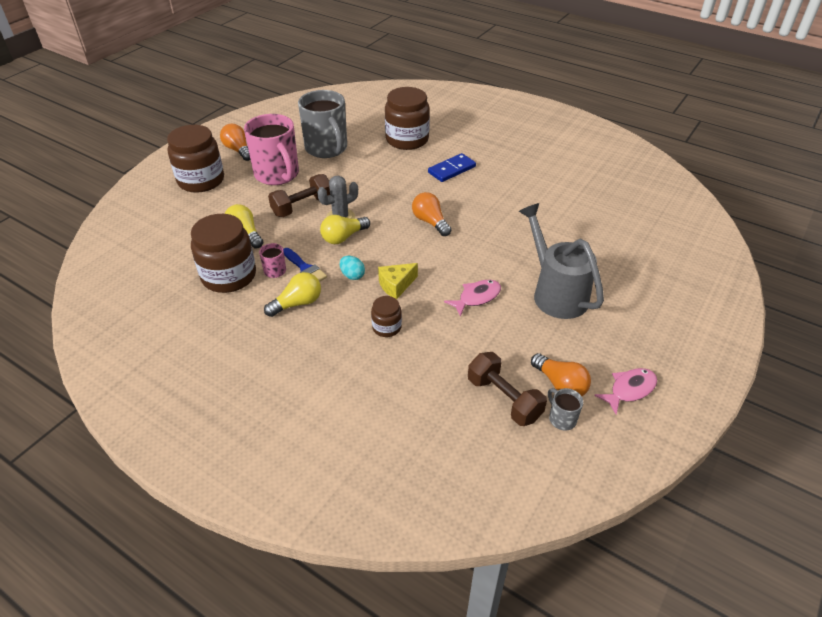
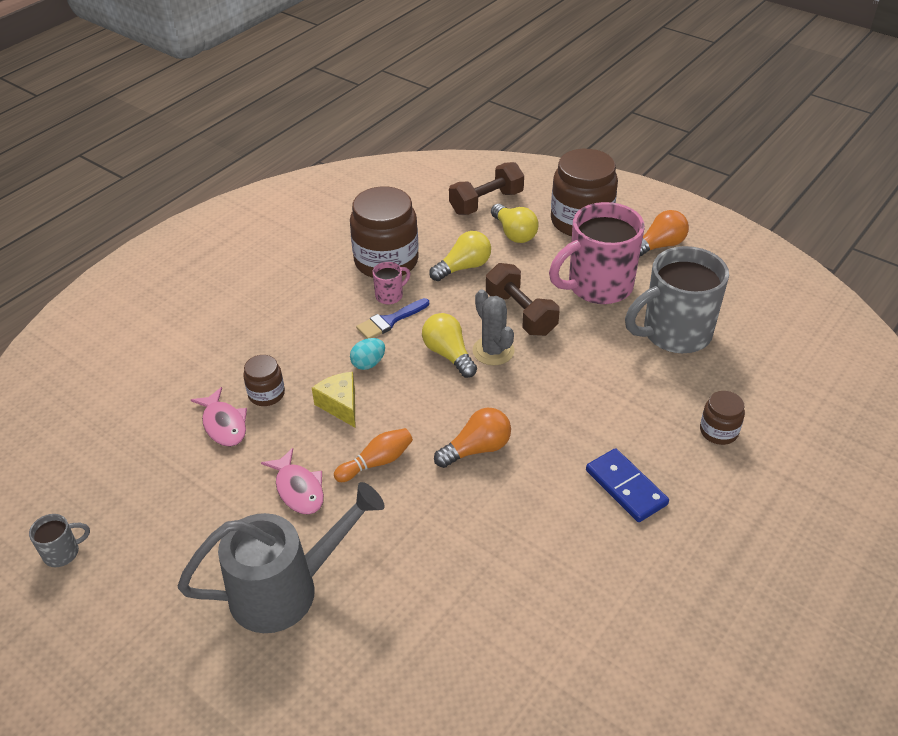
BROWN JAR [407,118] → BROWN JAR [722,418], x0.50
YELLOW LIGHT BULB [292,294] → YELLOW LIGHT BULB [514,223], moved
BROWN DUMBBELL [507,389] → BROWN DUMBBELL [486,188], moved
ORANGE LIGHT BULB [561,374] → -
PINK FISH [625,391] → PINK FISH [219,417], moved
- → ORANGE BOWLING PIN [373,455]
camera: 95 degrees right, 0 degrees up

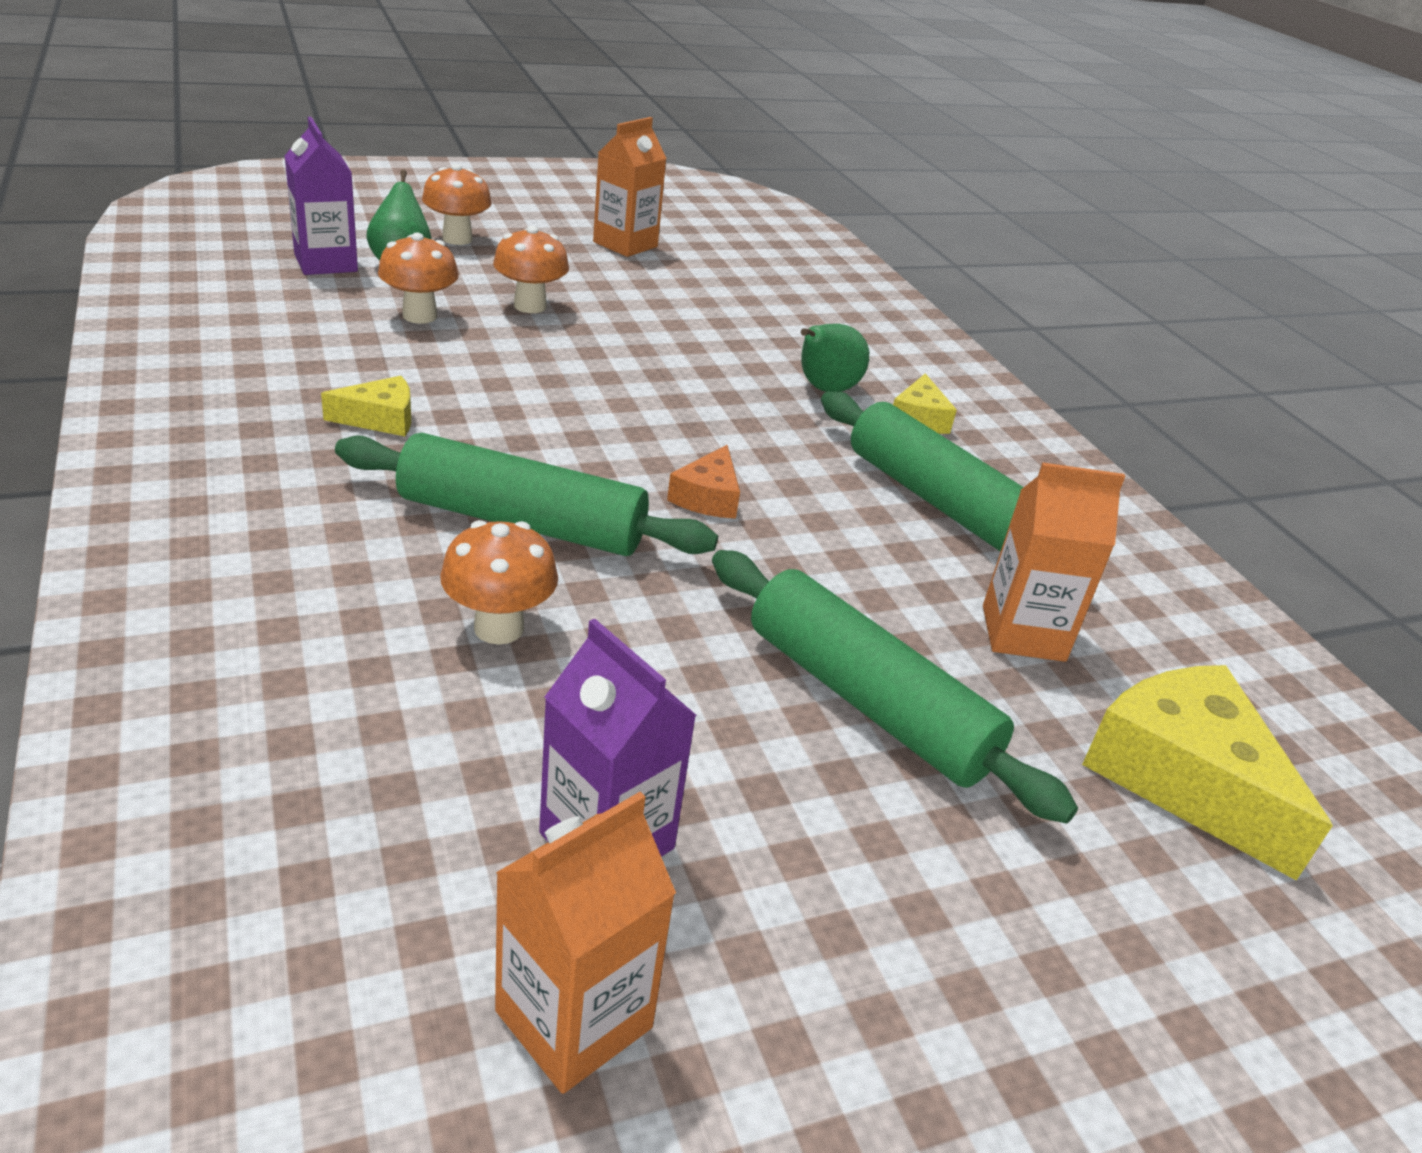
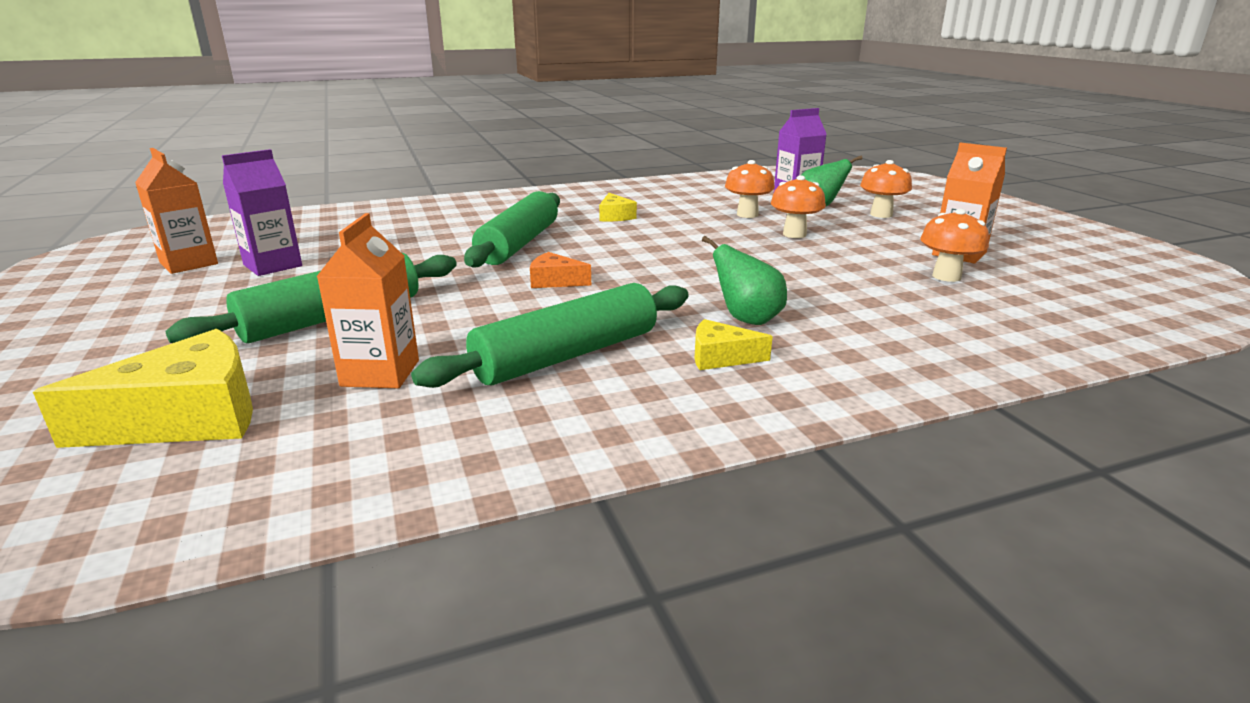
ORANGE MUSHROOM [499,582] → ORANGE MUSHROOM [954,245], moved
camera: 95 degrees right, 10 degrees down

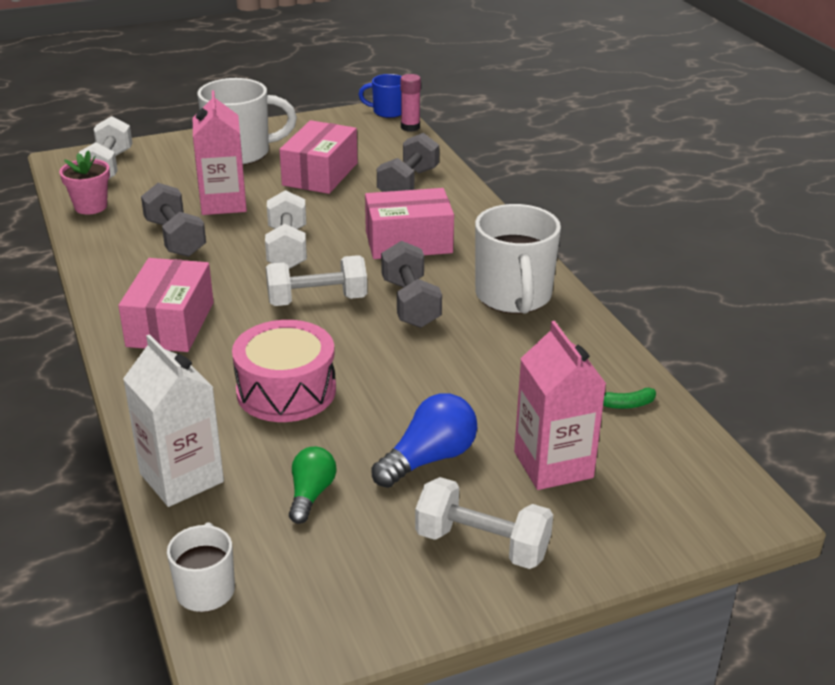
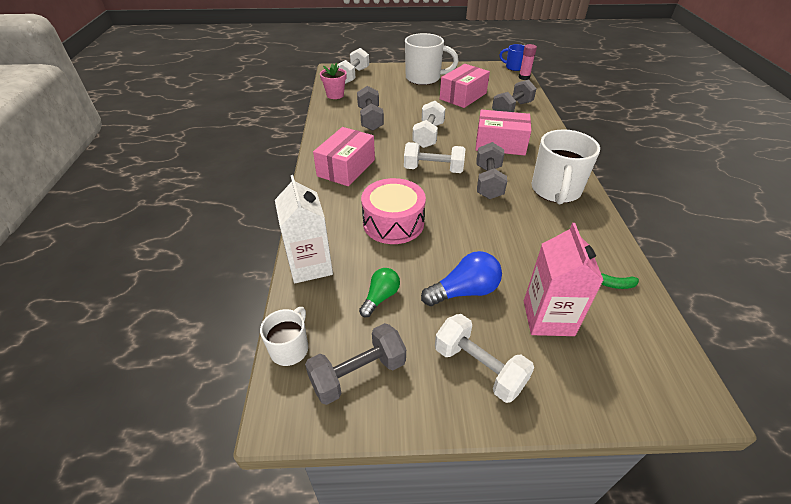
PINK CARTON [220,152] → -
- → GREY DUMBBELL [355,364]
camera: 20 degrees right, 10 degrees up

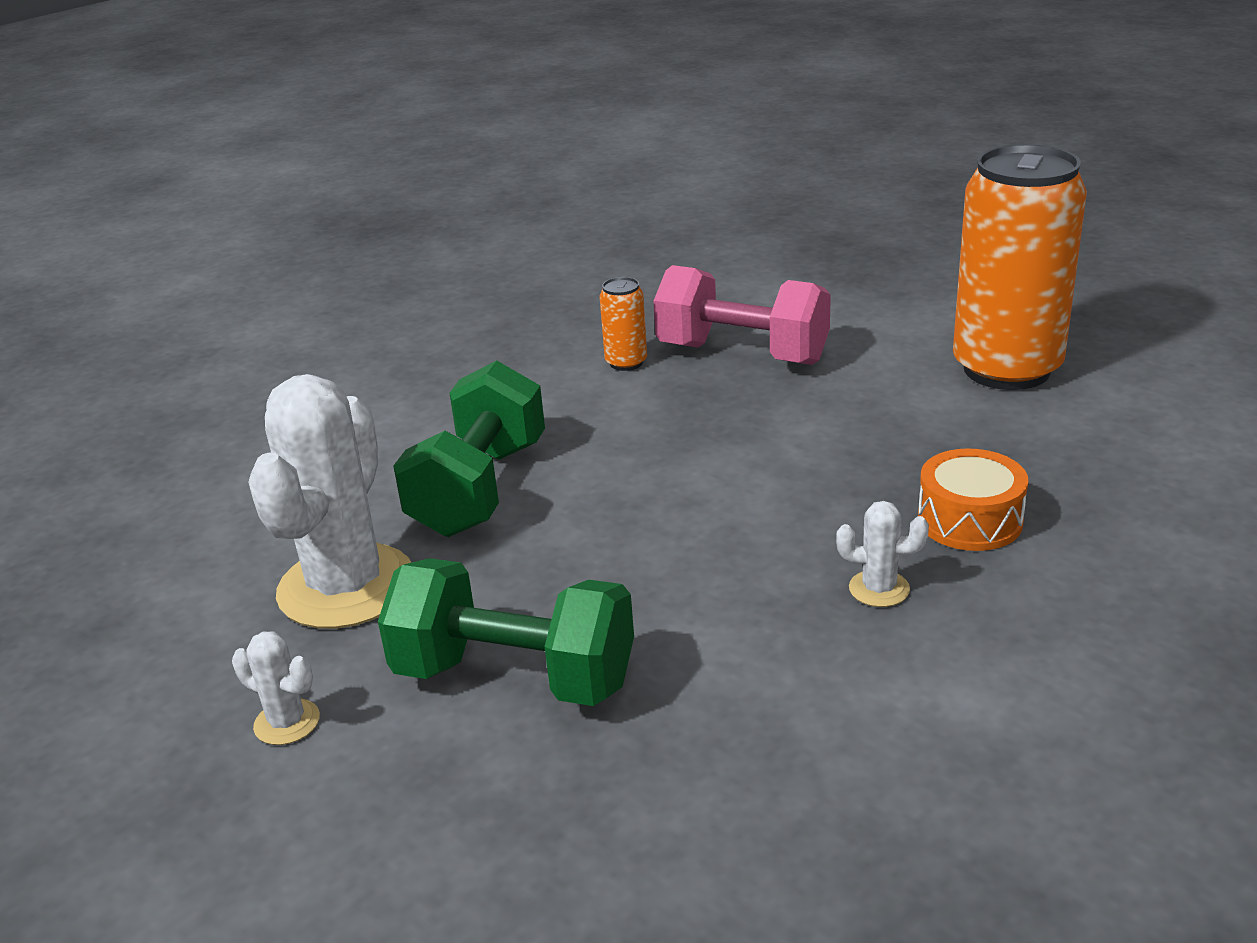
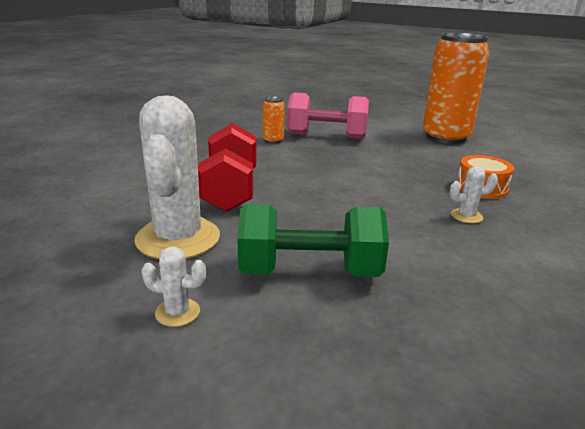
GREEN DUMBBELL [469,448] → RED DUMBBELL [227,167]
camera: 20 degrees left, 5 degrees down

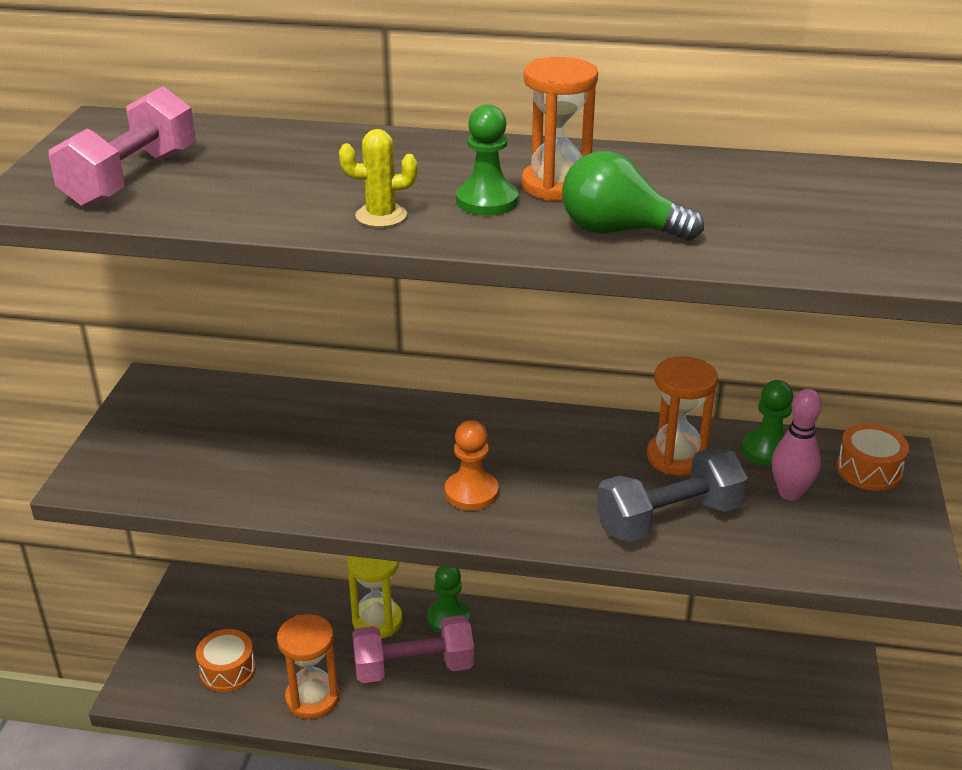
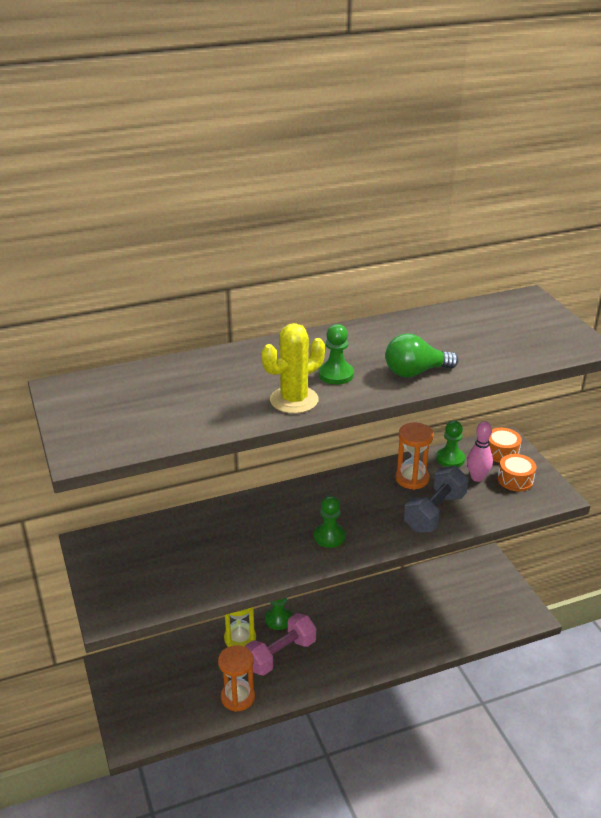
ORANGE HOURGLASS [559,129] → -
PINK DUMBBELL [122,147] → -
YELLOW CACTUS [378,178] → YELLOW CACTUS [293,368], x1.64
ORANGE PAWN [471,465] → GREEN PAWN [330,522]
ORANGE DRUM [226,660] → ORANGE DRUM [517,472], moved
camera: 30 degrees left, 0 degrees up

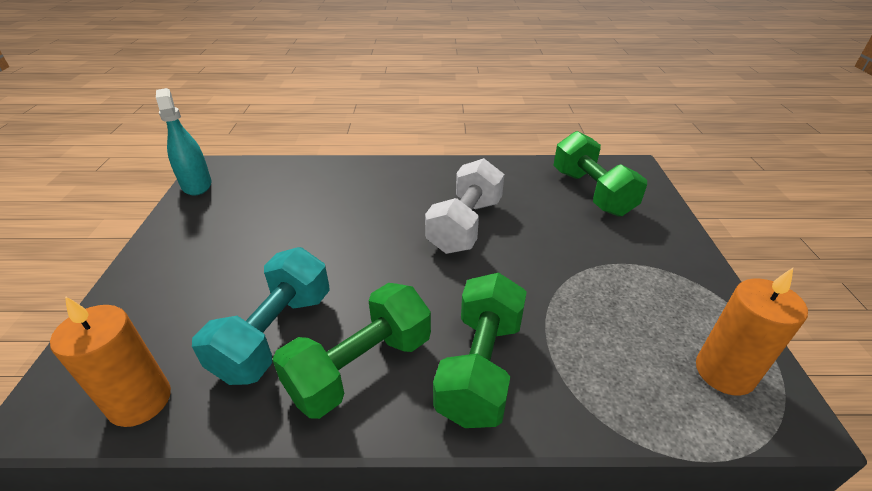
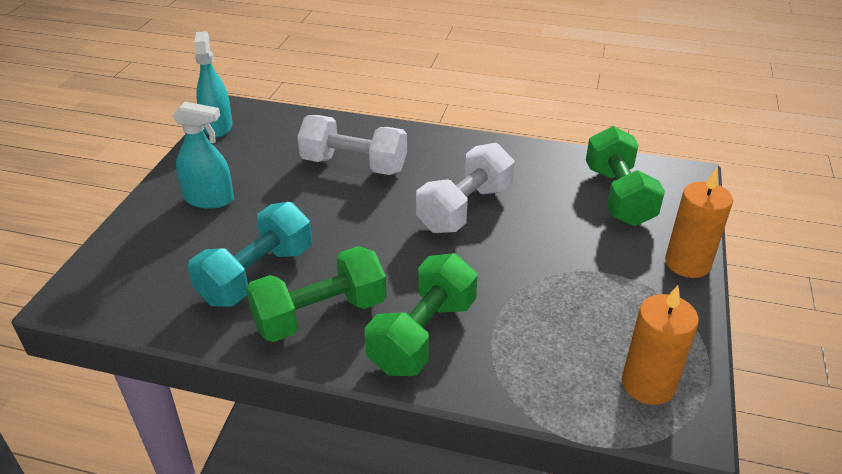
ORANGE CANDLE [110,361] → ORANGE CANDLE [699,223], moved
- → TURQUOISE SPRAY BOTTLE [203,155]
- → WHITE DUMBBELL [352,145]
camera: 15 degrees right, 0 degrees up

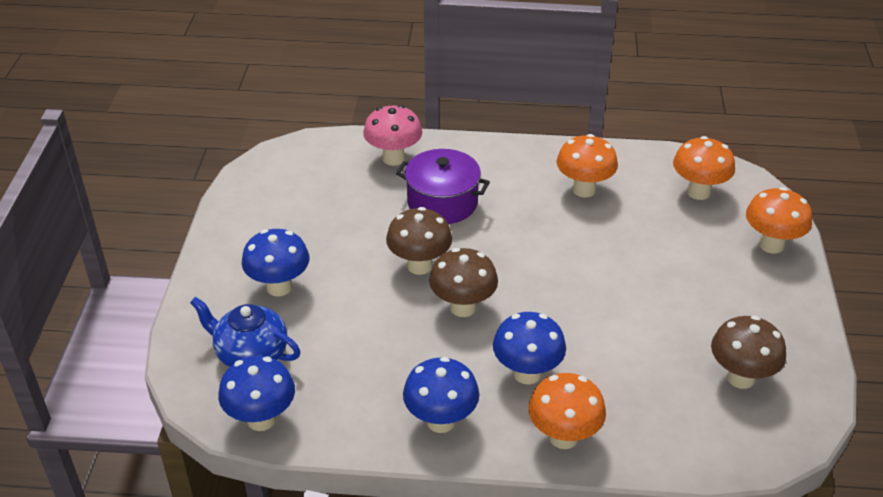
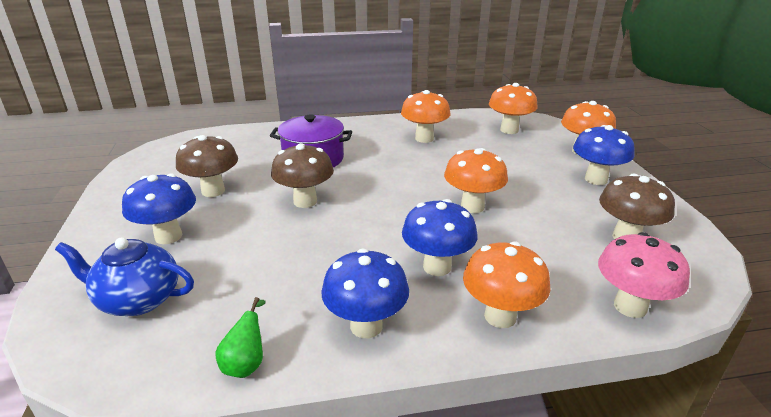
PINK MUSHROOM [392,135] → PINK MUSHROOM [644,275], moved
BROWN MUSHROOM [463,282] → BROWN MUSHROOM [207,166], moved
BLUE MUSHROOM [256,393] → BLUE MUSHROOM [604,155], moved
- → ORANGE MUSHROOM [476,180]
- → GREEN PEAR [240,337]
camera: 15 degrees left, 10 degrees down

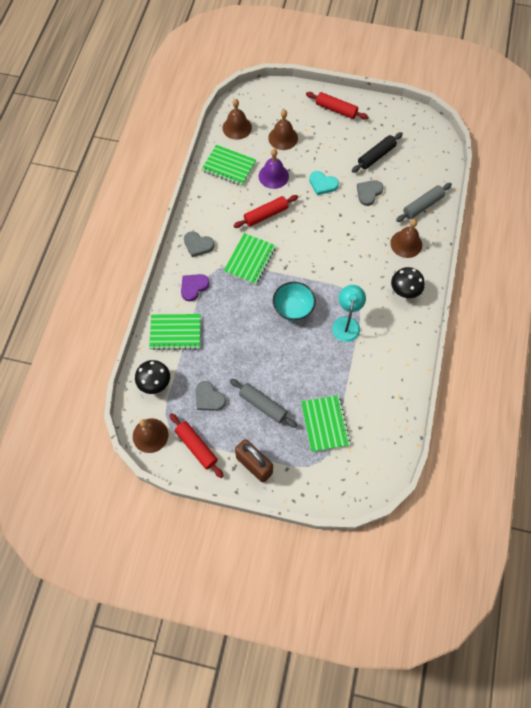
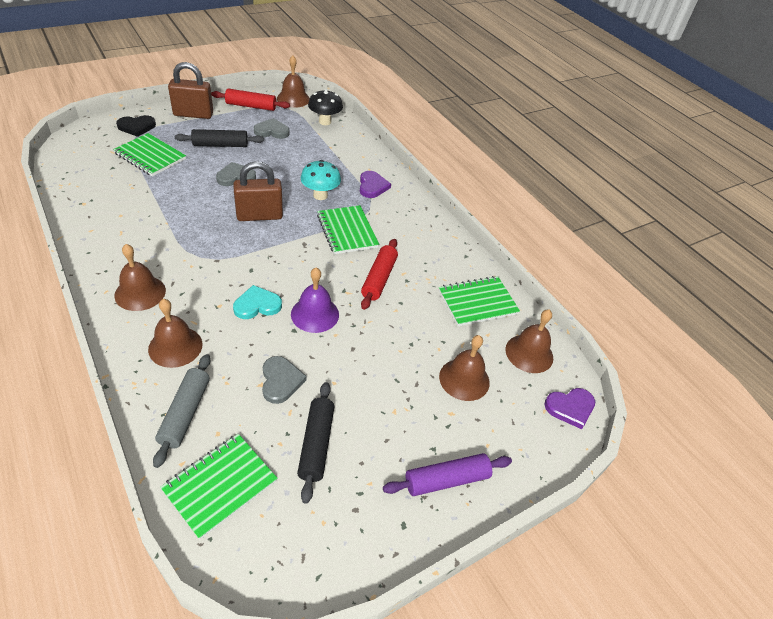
RED ROLLING PIN [337,105] → PURPLE ROLLING PIN [447,474]
PURPLE BELL [274,169] → PURPLE BELL [315,300], moved
TURQUOISE HEART [324,183] → TURQUOISE HEART [257,302], moved
GREY HEART [199,244] → GREY HEART [236,174], moved
BLACK MUSHROOM [408,282] → BROWN BELL [140,277]
TURQUOISE BOWL [294,301] → BROWN PADLOCK [258,191]
TURQUOISE LAMP [349,313] → -
GREEN NOTEBOOK [175,332] → GREEN NOTEBOOK [219,487], moved
GREY ROLLING PIN [263,403] → BLACK ROLLING PIN [219,138]
- → BLACK HEART [136,126]
- → TURQUOISE MUSHROOM [321,180]
- → PURPLE HEART [569,408]
camera: 130 degrees right, 20 degrees down

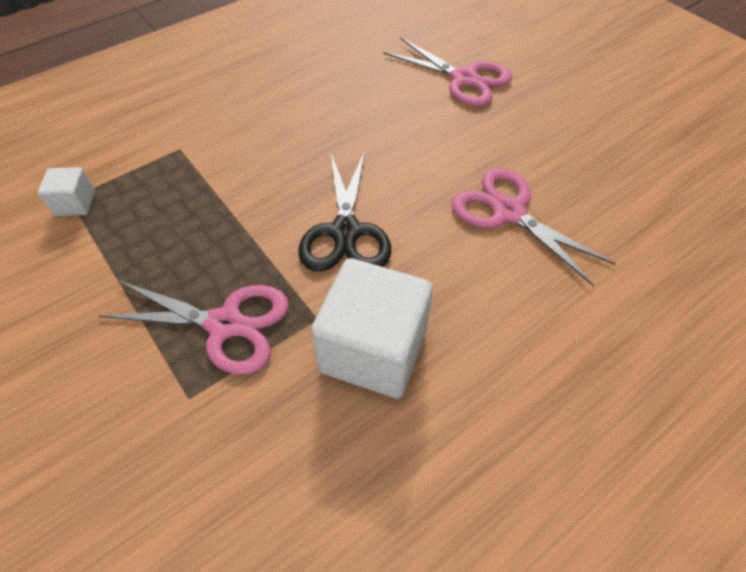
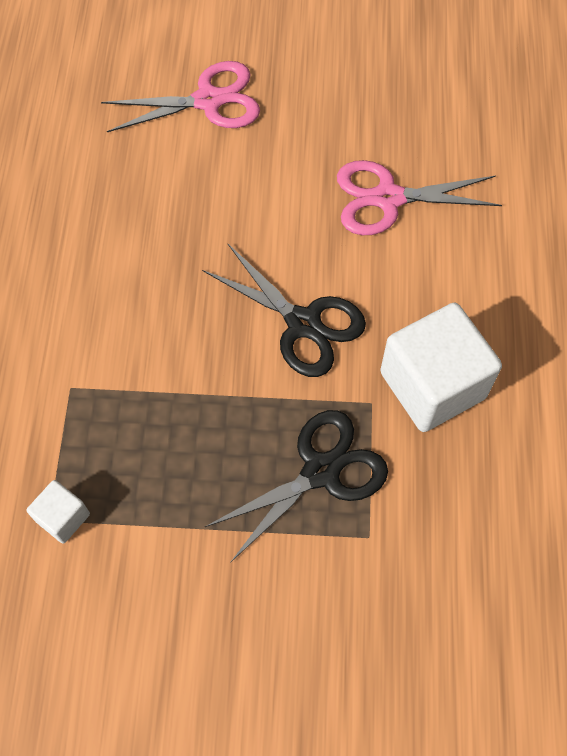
PINK SCISSORS [193,327] → BLACK SCISSORS [296,486]
camera: 50 degrees left, 10 degrees up

